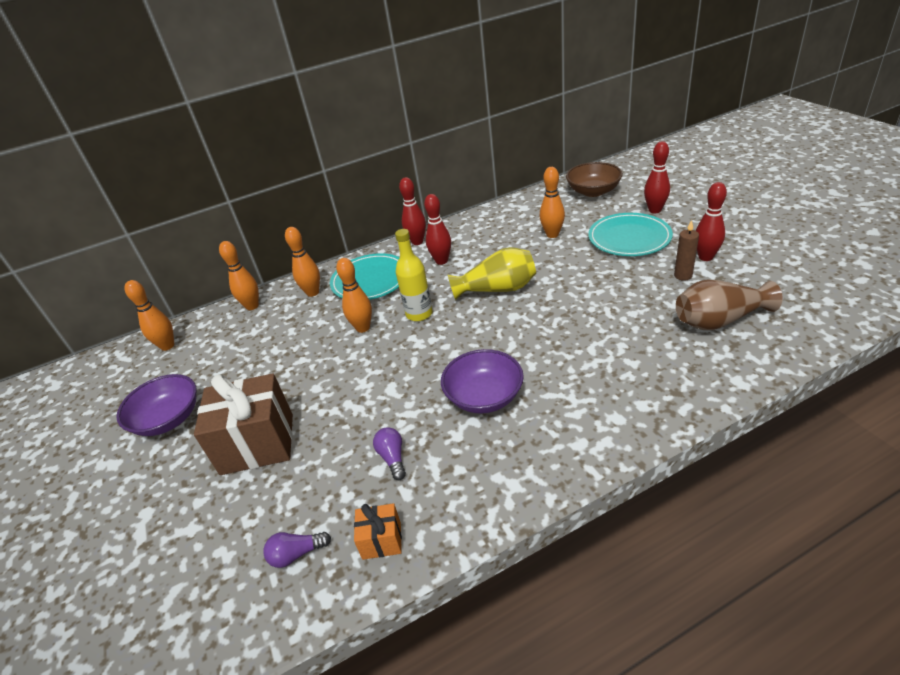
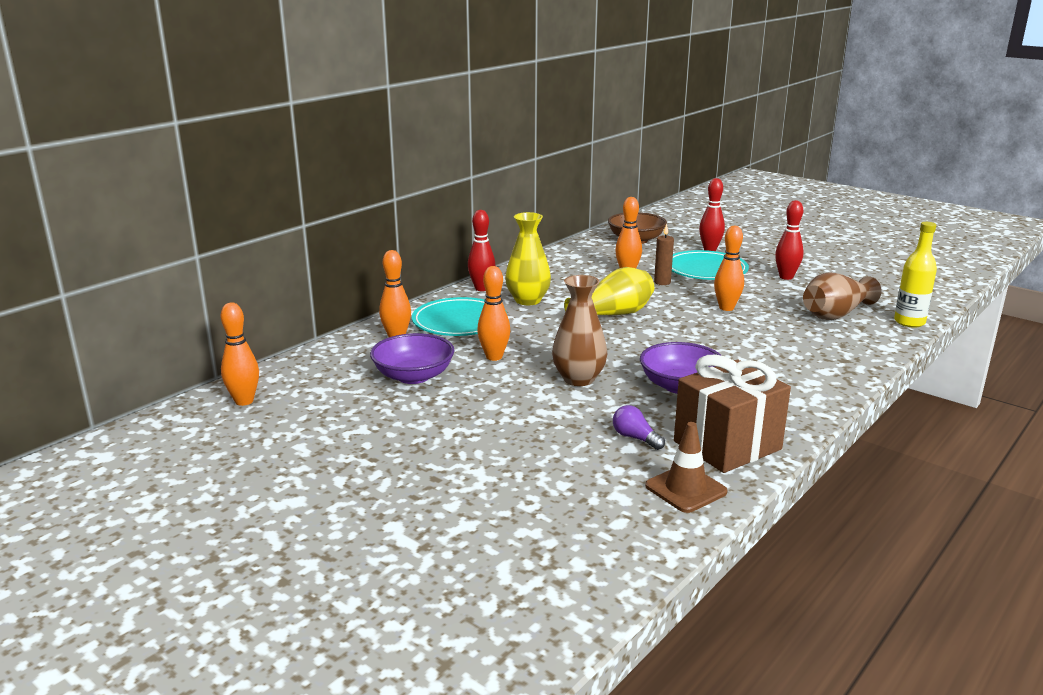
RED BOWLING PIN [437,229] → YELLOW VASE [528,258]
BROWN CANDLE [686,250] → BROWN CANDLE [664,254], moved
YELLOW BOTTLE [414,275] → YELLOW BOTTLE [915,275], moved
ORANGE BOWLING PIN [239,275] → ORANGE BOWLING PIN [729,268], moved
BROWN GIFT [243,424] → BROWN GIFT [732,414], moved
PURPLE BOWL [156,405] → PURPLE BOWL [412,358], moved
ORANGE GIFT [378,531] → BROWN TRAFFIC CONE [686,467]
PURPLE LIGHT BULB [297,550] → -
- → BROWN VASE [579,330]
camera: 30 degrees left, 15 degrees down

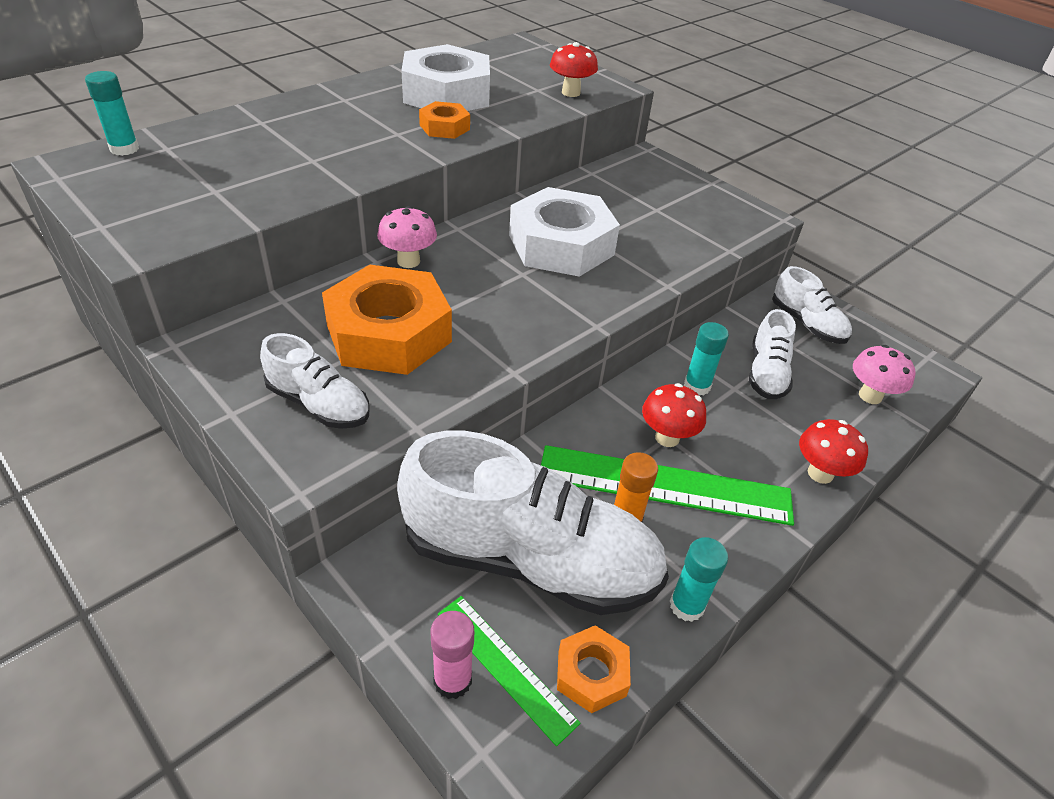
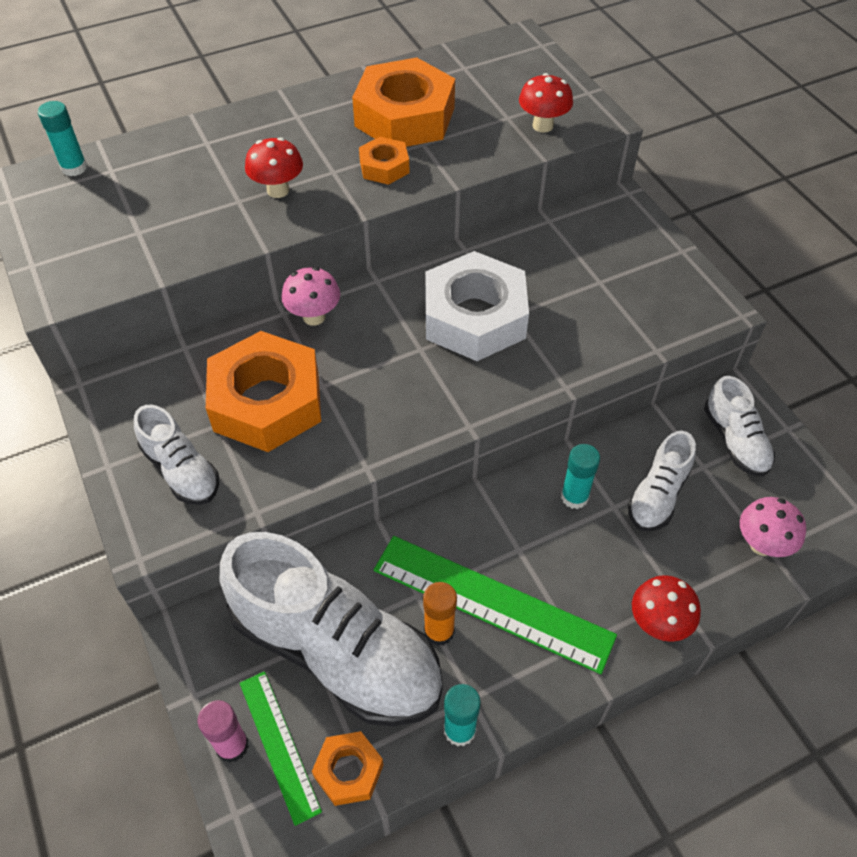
WHITE NUT [445,77] → ORANGE NUT [403,102]
RED MUSHROOM [674,415] → RED MUSHROOM [274,167], moved
camera: 20 degrees right, 10 degrees up

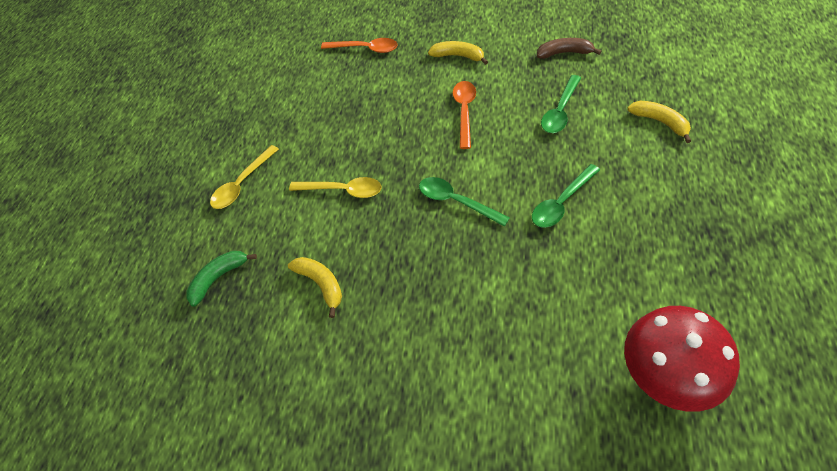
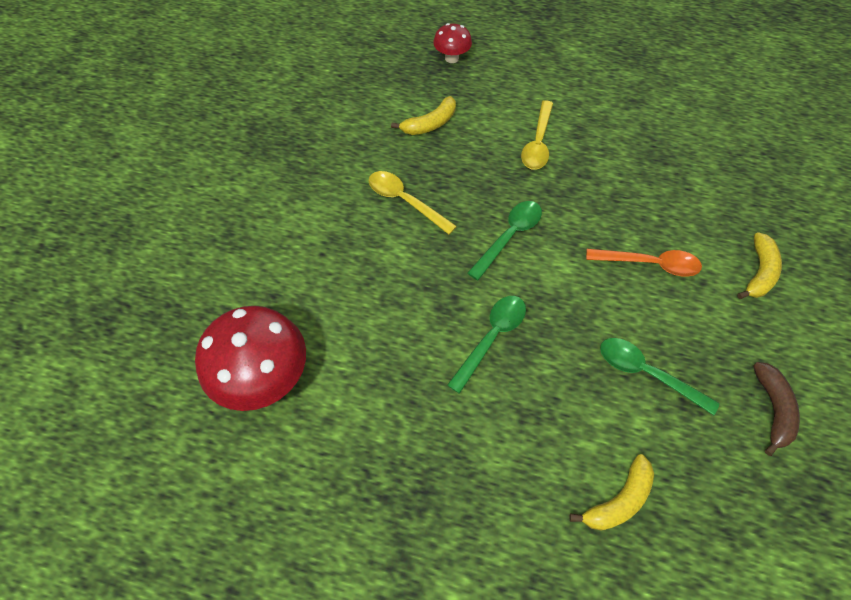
ORANGE SPOON [359,45] → -
YELLOW SPOON [244,177] → YELLOW SPOON [413,203], moved
GREEN SPOON [566,196] → GREEN SPOON [486,345], 75 degrees clockwise
GREEN BANANA [222,279] → RED MUSHROOM [452,43]
camera: 90 degrees right, 5 degrees up

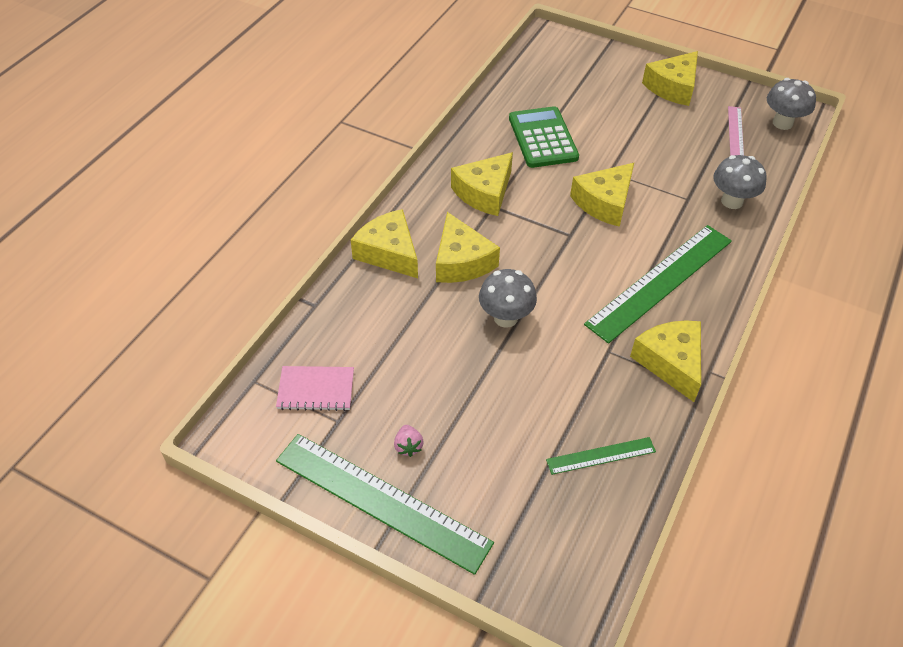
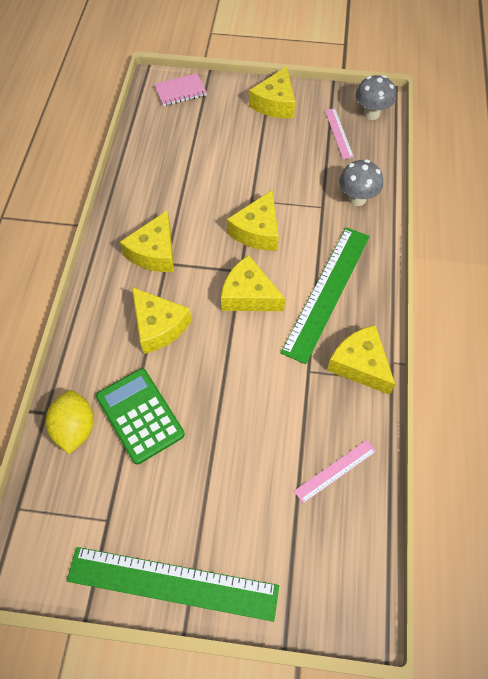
GREEN CALCULATOR [544,137] → GREEN CALCULATOR [140,417], moved
YELLOW CHEESE [384,243] → YELLOW CHEESE [253,283], moved
GREY MUSHROOM [508,298] → -
PINK NOTEBOOK [315,388] → PINK NOTEBOOK [180,89], moved
PINK STRAWBERRY [409,441] → -
GREEN RULER [601,456] → PINK RULER [335,471]
- → YELLOW LEMON [70,422]
camera: 20 degrees left, 10 degrees up

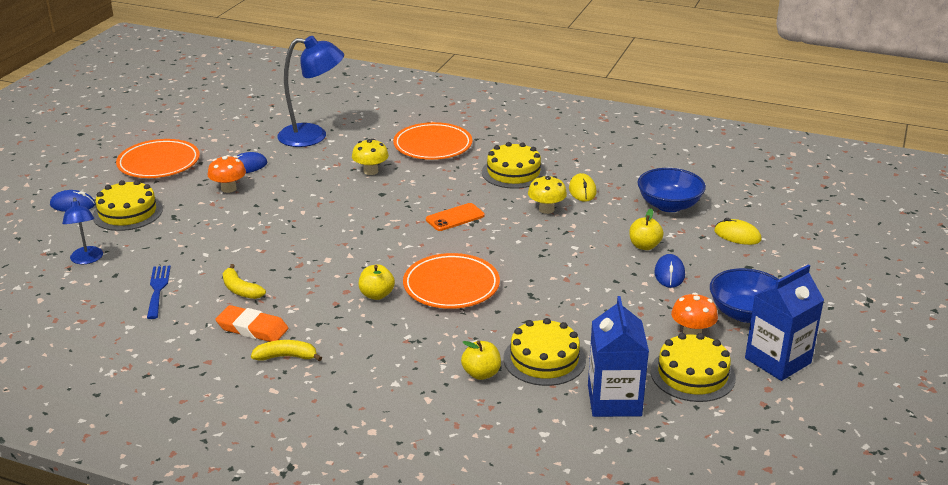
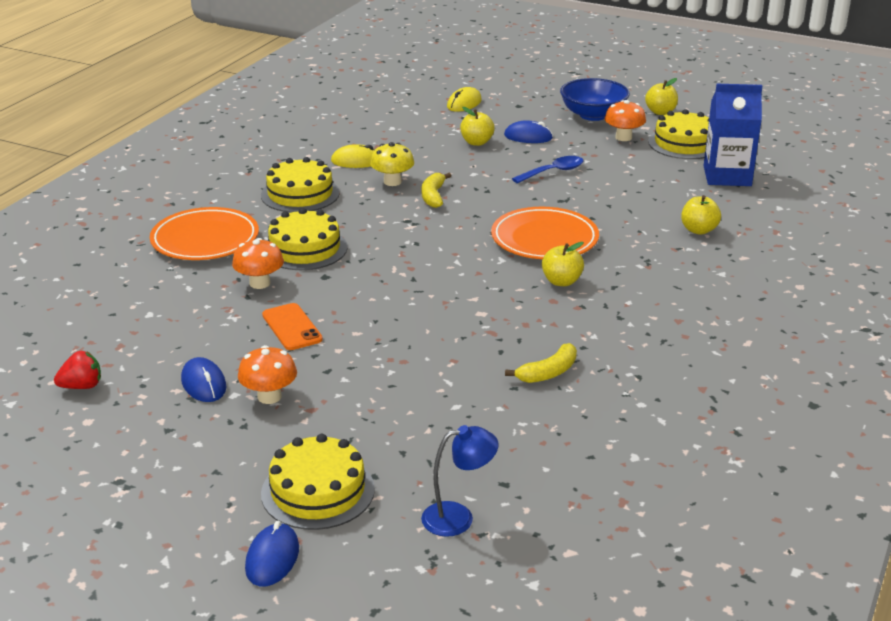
BLUE LAMP [310,91] → -
ORANGE PLATE [158,158] → -
YELLOW MUSHROOM [370,157] → ORANGE MUSHROOM [258,263]
BLUE BOWL [671,190] → -
ORANGE PHONE [455,217] → ORANGE PHONE [292,326], moved
BLUE CARTON [784,322] → YELLOW APPLE [661,96]
BLUE FORK [159,292] → -
ORANGE ERASER [251,323] → -
YELLOW CAKE [544,352] → YELLOW CAKE [307,239], moved
YELLOW BANANA [286,351] → YELLOW BANANA [436,190], moved
- → BLUE SPOON [547,170]
- → RED STRAWBERRY [77,370]
camera: 85 degrees left, 0 degrees up

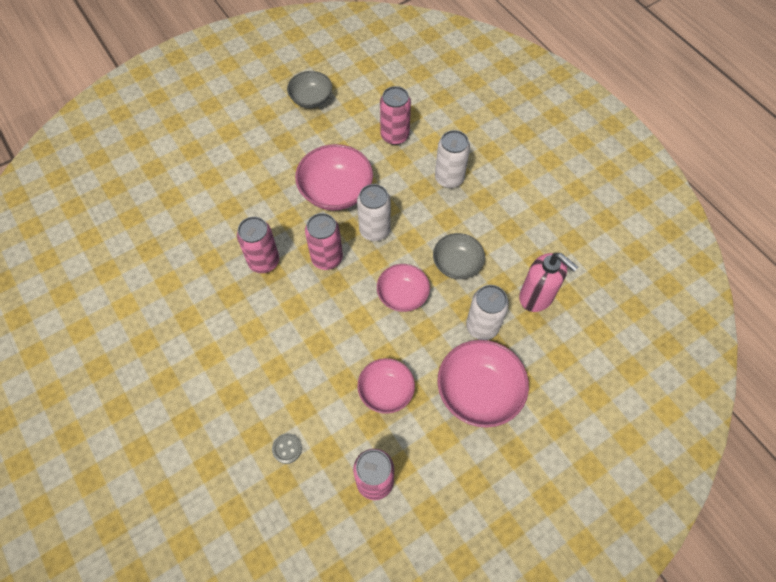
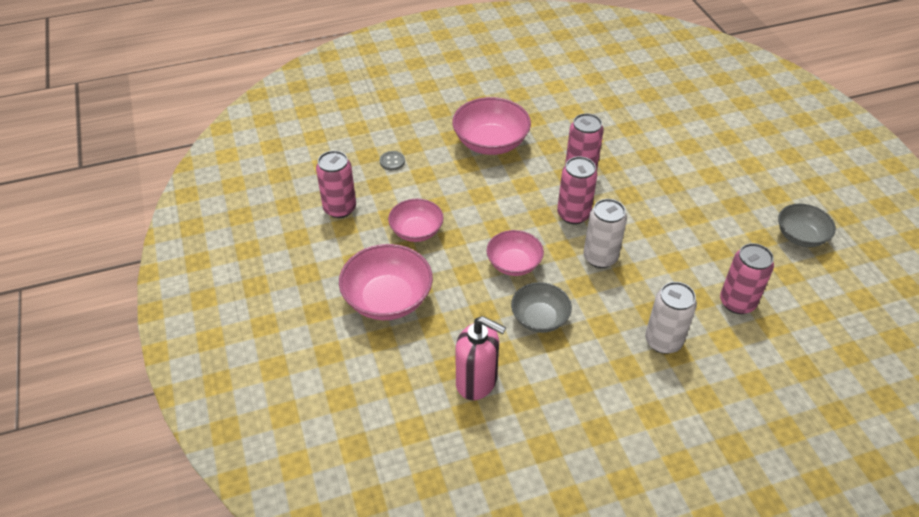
PINK BOWL [334,177] → PINK BOWL [491,126], moved
PINK SOAP DISPENSER [548,282] → PINK SOAP DISPENSER [481,358], 120 degrees counterclockwise
WHITE CAN [487,312] → -
camera: 105 degrees right, 15 degrees down

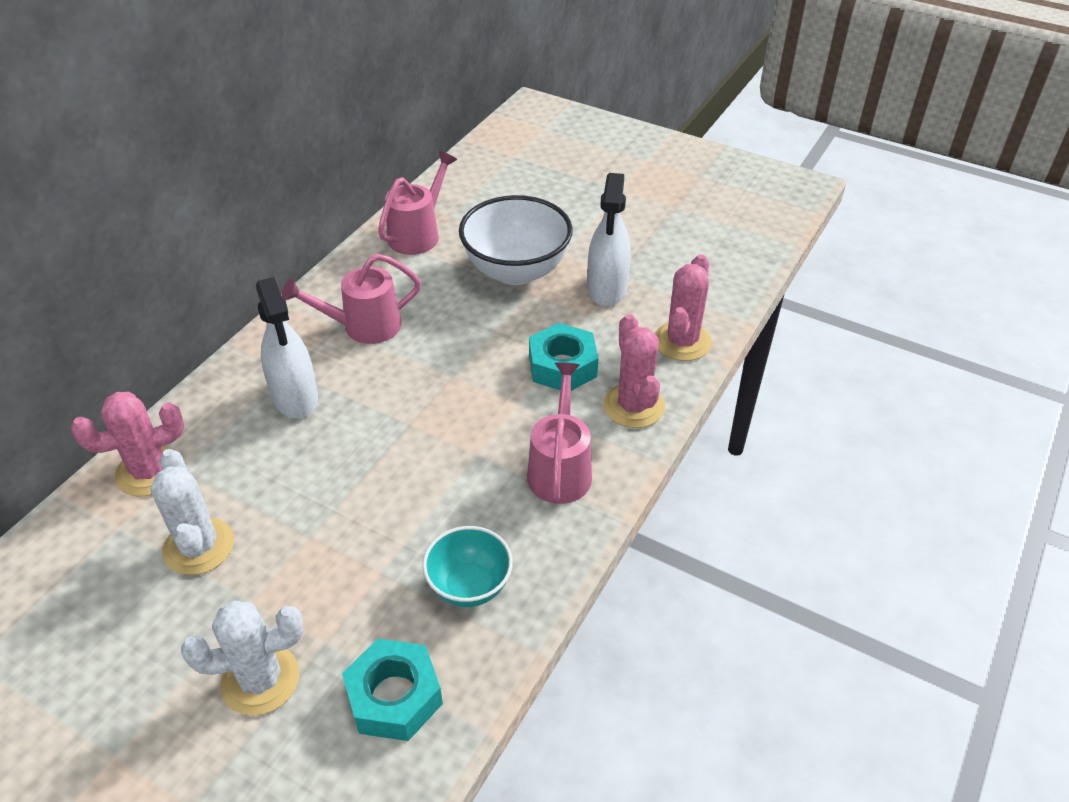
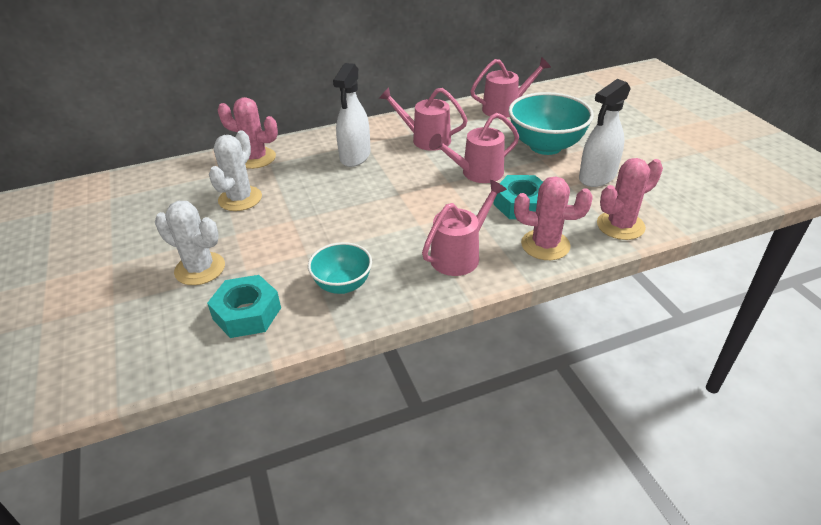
WHITE BOWL [516,240] → TURQUOISE BOWL [551,123]
PINK CACTUS [634,371] → PINK CACTUS [553,218], 75 degrees clockwise
- → PINK WATERING CAN [474,148]
camera: 40 degrees right, 5 degrees down

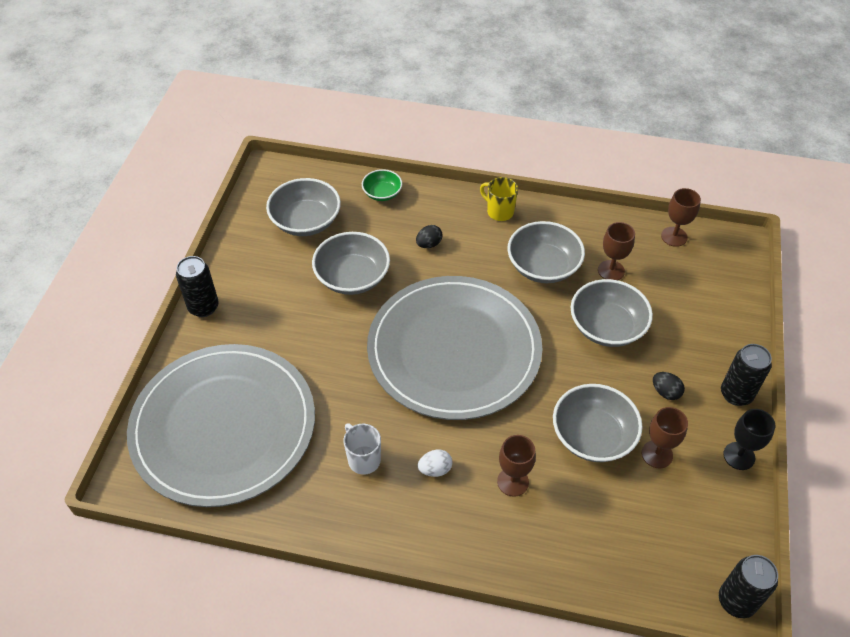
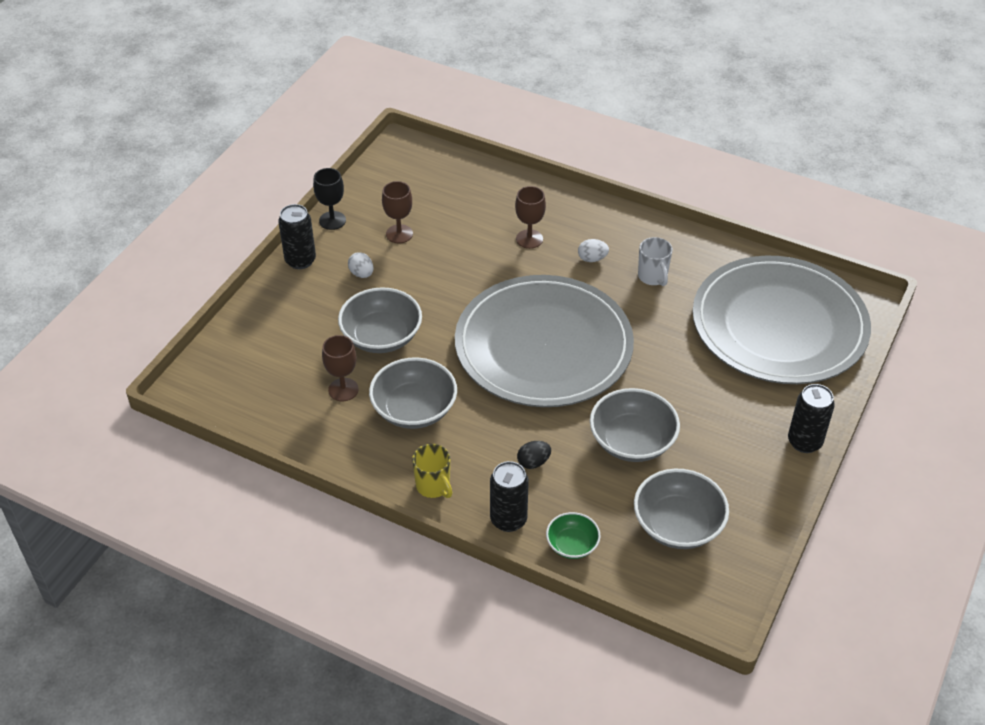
BROWN GOBLET [681,217] → -
BLACK EGG [669,386] → WHITE EGG [361,265]
GREY BOWL [598,423] → -
BLACK CAN [748,586] → BLACK CAN [509,496], moved
camera: 165 degrees left, 5 degrees down

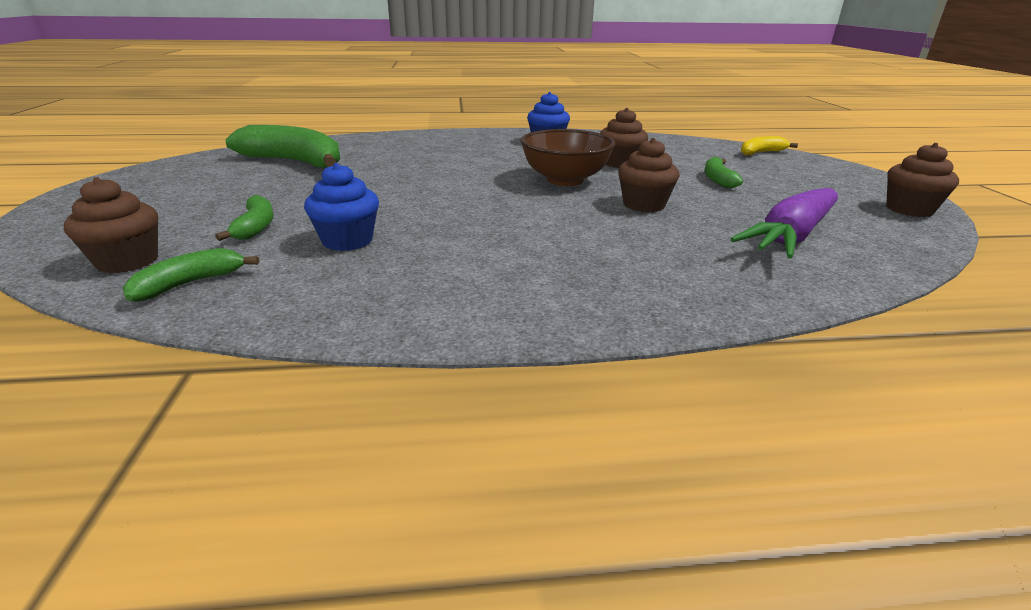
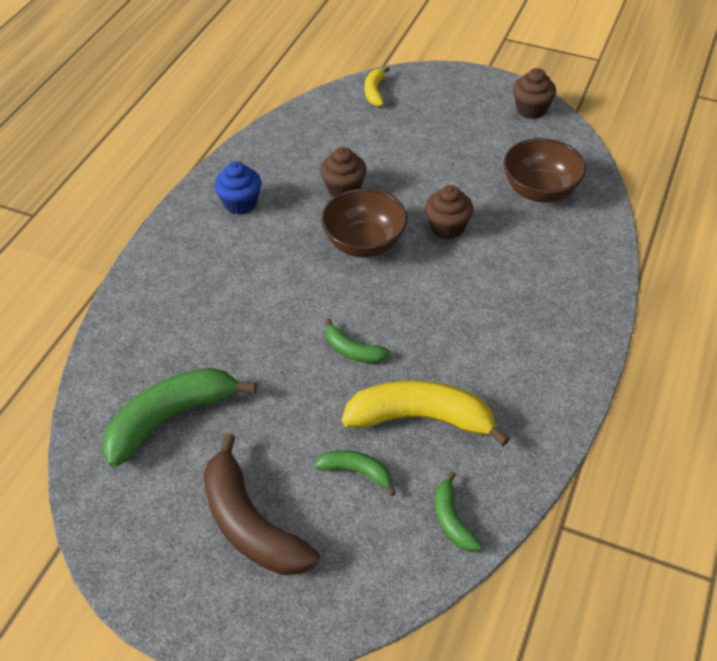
GREEN BANANA [723,172] → GREEN BANANA [358,340], moved
BLUE CUPCAKE [341,207] → YELLOW BANANA [426,413]
BROWN CUPCAKE [110,225] → -
PURPLE CARROT [784,223] → BROWN BOWL [544,170]
- → BROWN BANANA [261,504]
camera: 60 degrees left, 20 degrees up

